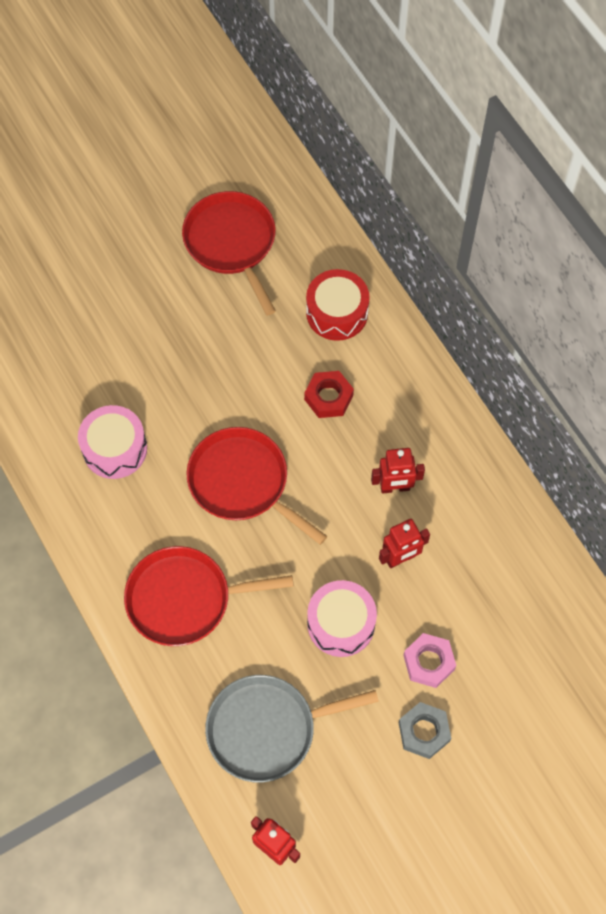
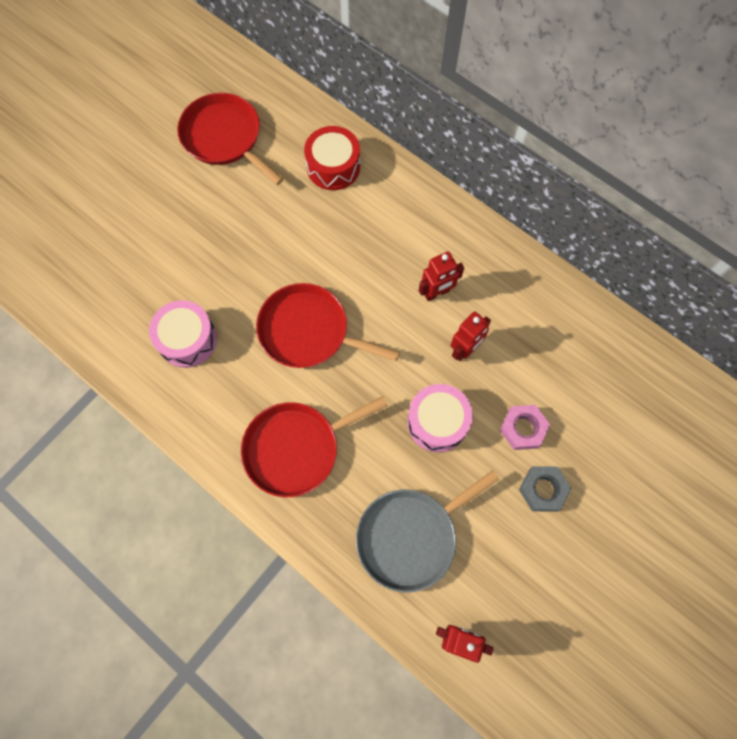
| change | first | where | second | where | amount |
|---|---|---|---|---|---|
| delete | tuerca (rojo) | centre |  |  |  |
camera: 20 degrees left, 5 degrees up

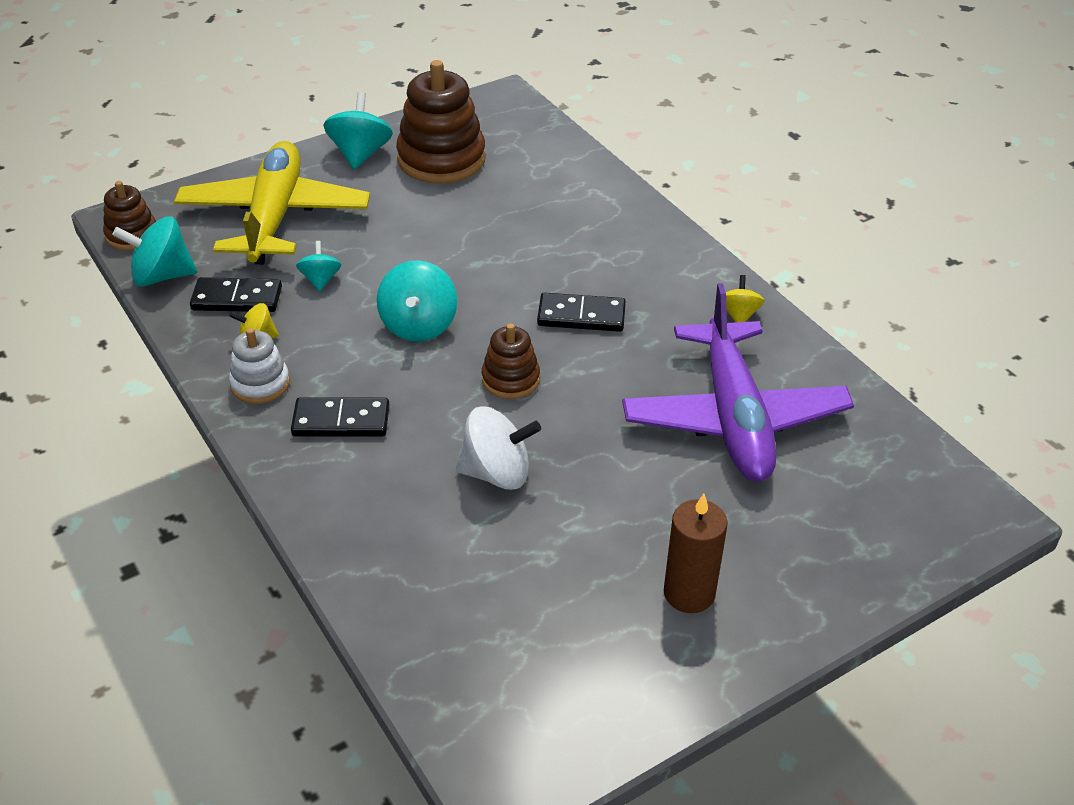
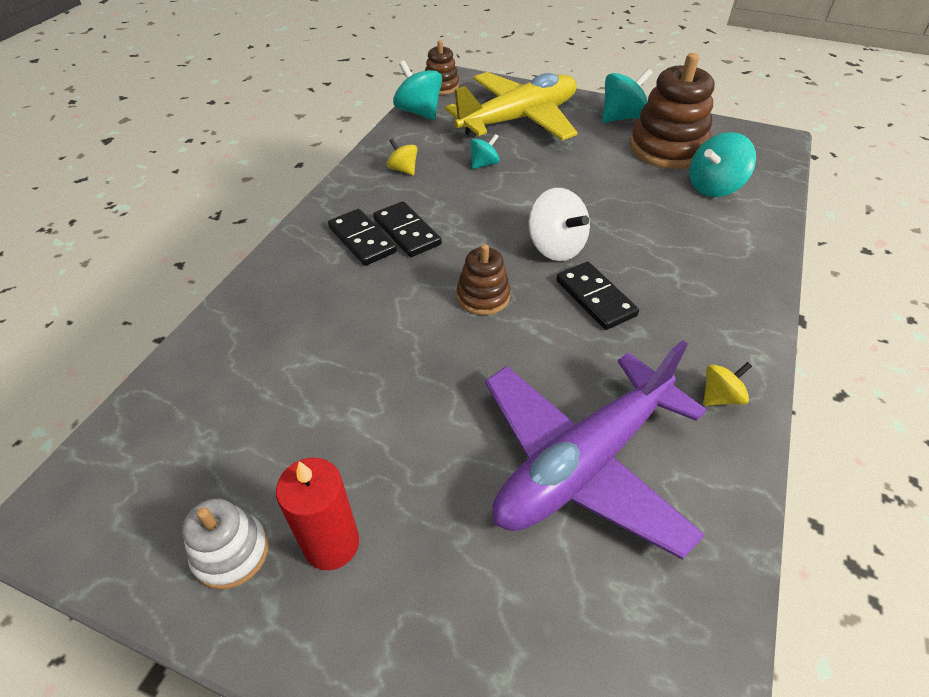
| change | first | where | second | where | amount |
|---|---|---|---|---|---|
| move | ficha de dominó (negro) (1st from left in the first image) | middle left | ficha de dominó (negro) (2nd from left) | top centre |  |
| move | juguete apilable (blanco) | middle left |  | bottom left |  |
| move | peonza (turquesa) (4th from left) | centre |  | top right |  |
| move | peonza (blanco) | centre |  | top centre |  |
| recolor | vela (marrón) | bottom centre | vela (rojo) | bottom centre |  |
camera: 55 degrees right, 5 degrees up

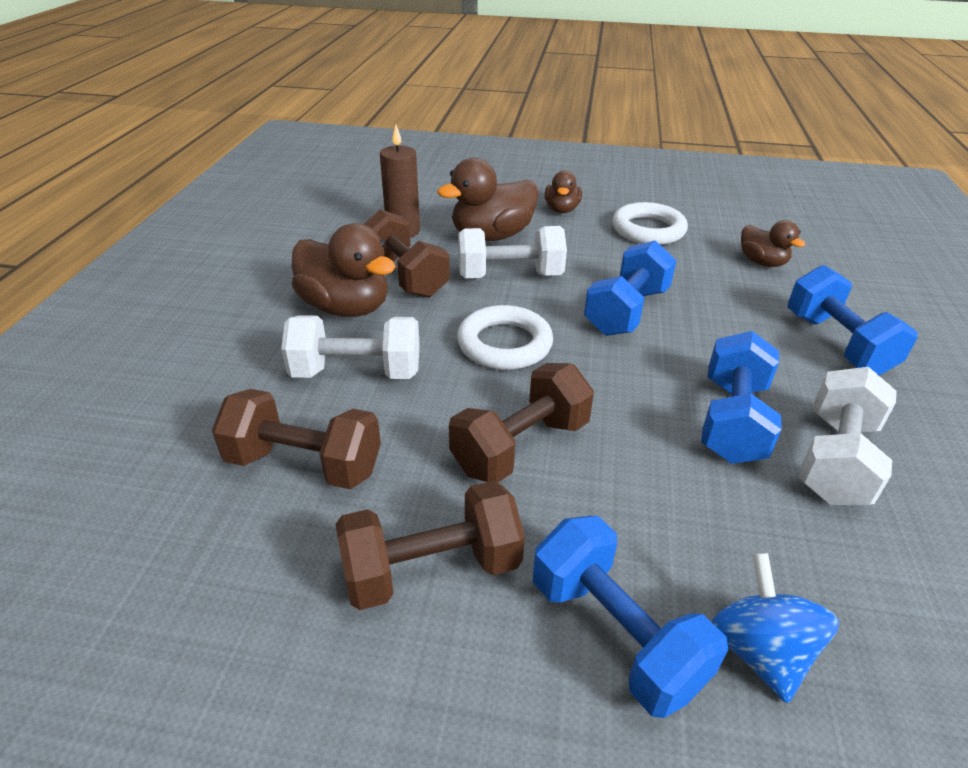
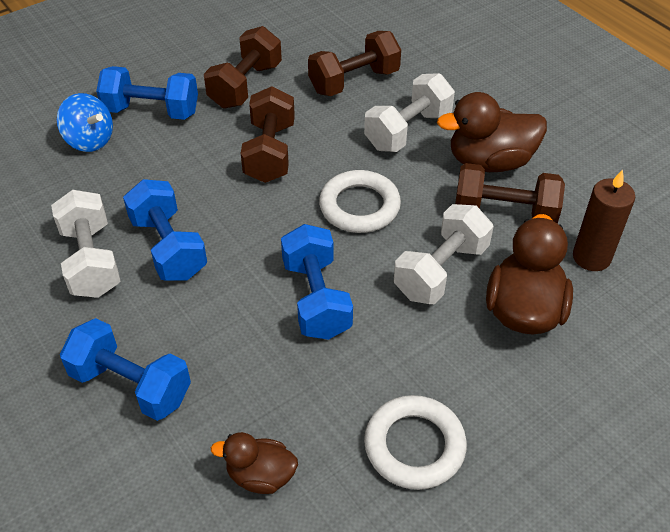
| change | first | where | second | where | amount |
|---|---|---|---|---|---|
| delete | pato (marrón) (3rd from left) | top centre |  |  |  |
camera: 135 degrees right, 10 degrees up

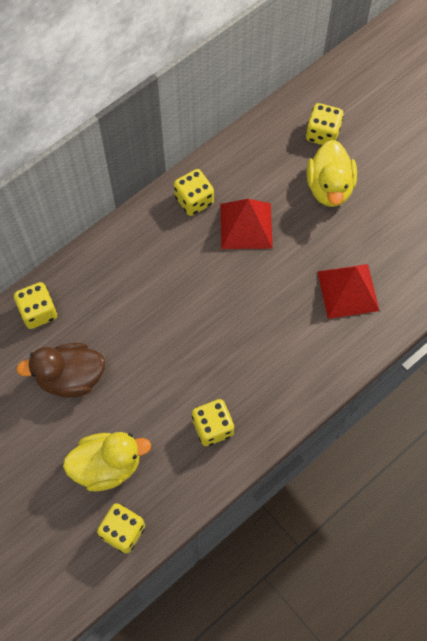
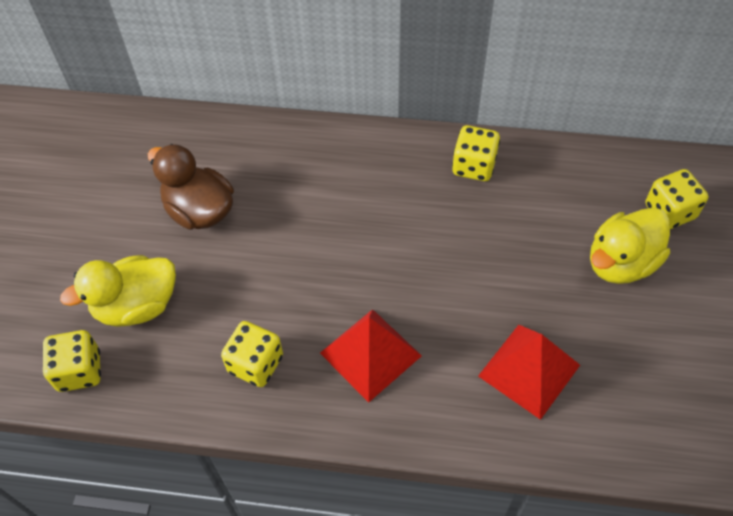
| change | first | where | second | where | amount |
|---|---|---|---|---|---|
| delete | dado (amarillo) (1st from left) | middle left |  |  |  |
| move | pirámide (rojo) (1st from left) | centre |  | bottom centre |  |
| rotate | pato (amarillo) (1st from left) | bottom left |  | middle left | 120 degrees clockwise |
camera: 50 degrees right, 10 degrees down

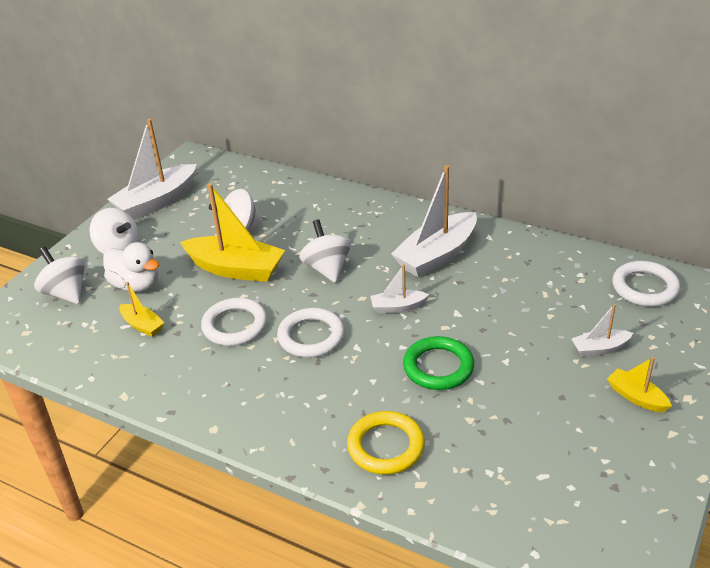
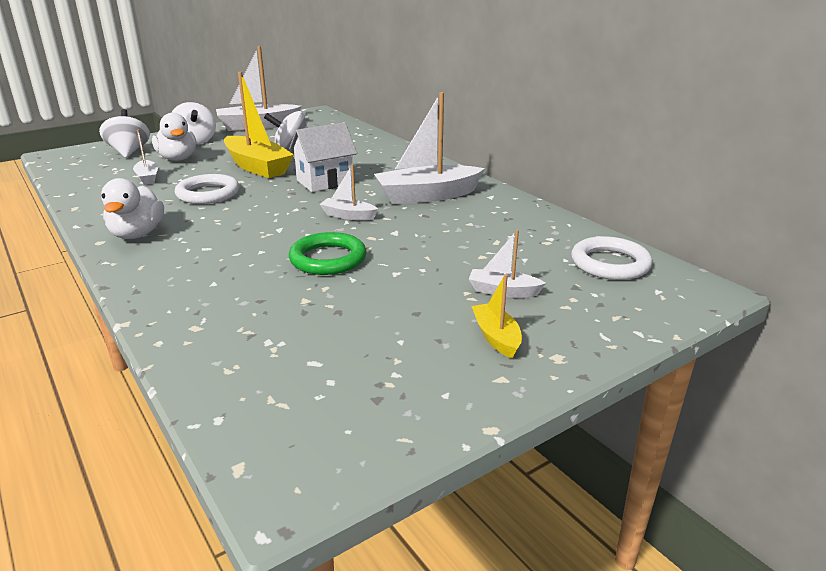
| change | first | where | second | where | amount |
|---|---|---|---|---|---|
| delete | anillo (blanco) (2nd from left) | centre |  |  |  |
| delete | anillo (amarillo) | bottom centre |  |  |  |
| insert |  |  | pato (blanco) (1st from left) | middle left |  |
| replace | peonza (blanco) (4th from left) | centre | casa (blanco) | top centre |  |
| recolor | barco (amarillo) (1st from left) | middle left | barco (blanco) (1st from left) | top left |  |
camera: 25 degrees right, 10 degrees down

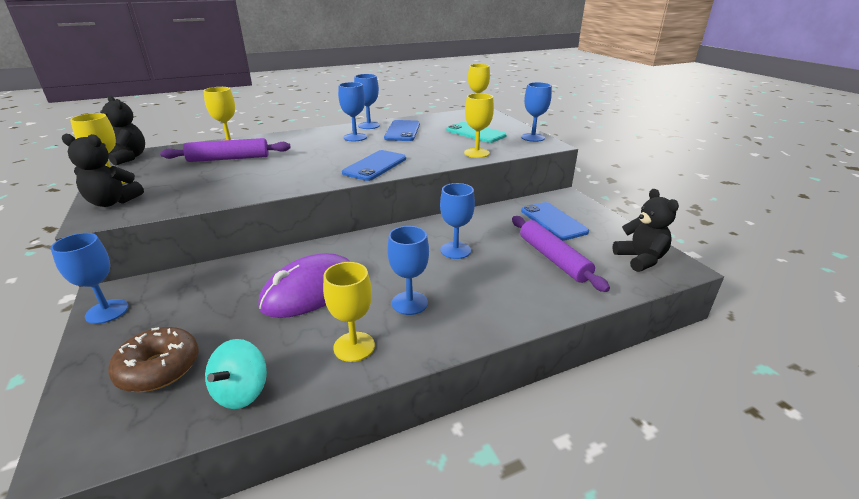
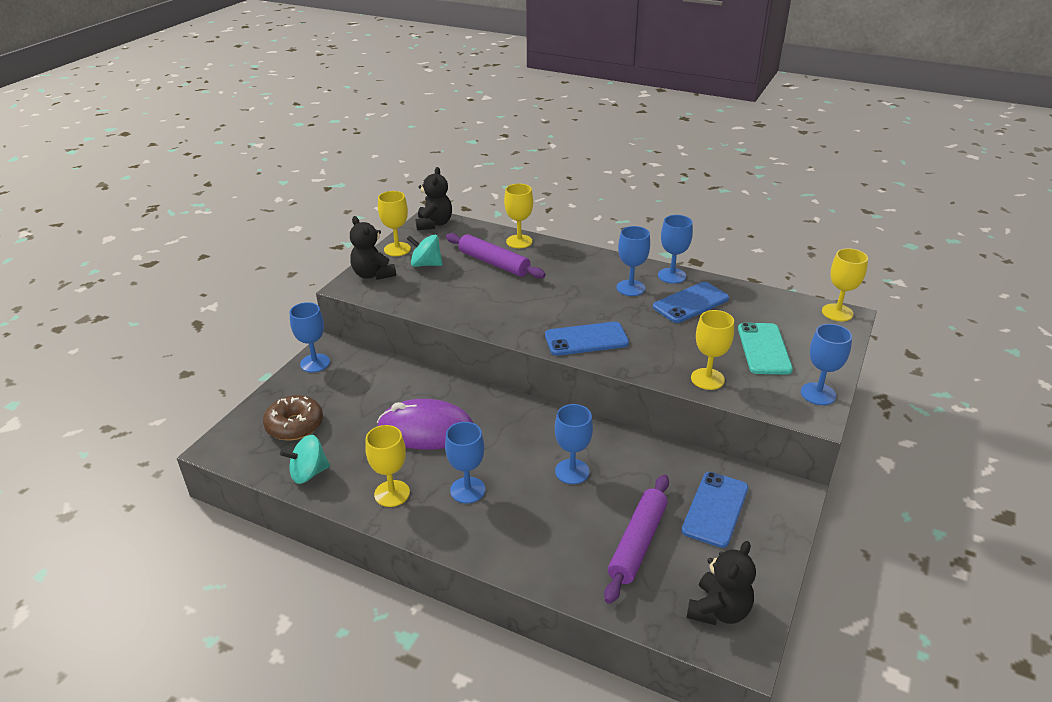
| change | first | where | second | where | amount |
|---|---|---|---|---|---|
| insert |  |  | peonza (turquesa) (2nd from left) | centre |  |
camera: 50 degrees right, 5 degrees up

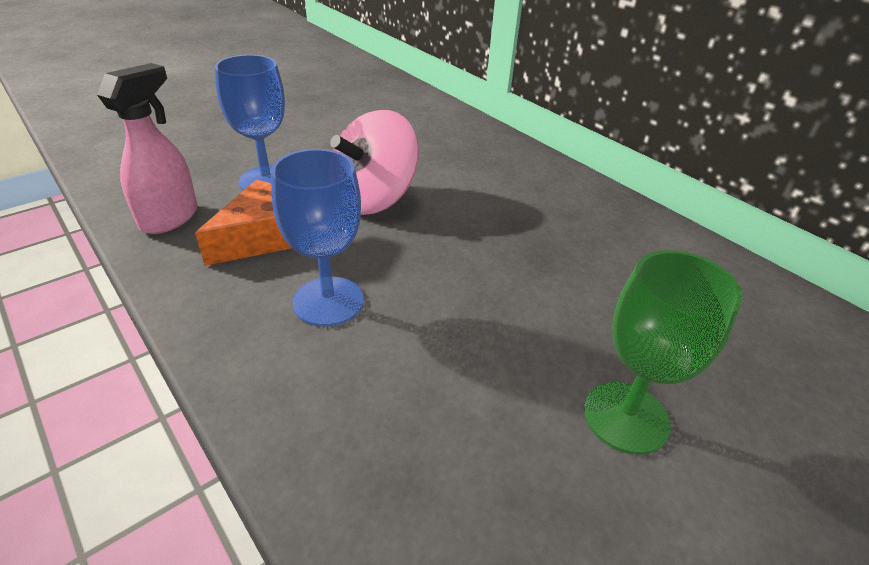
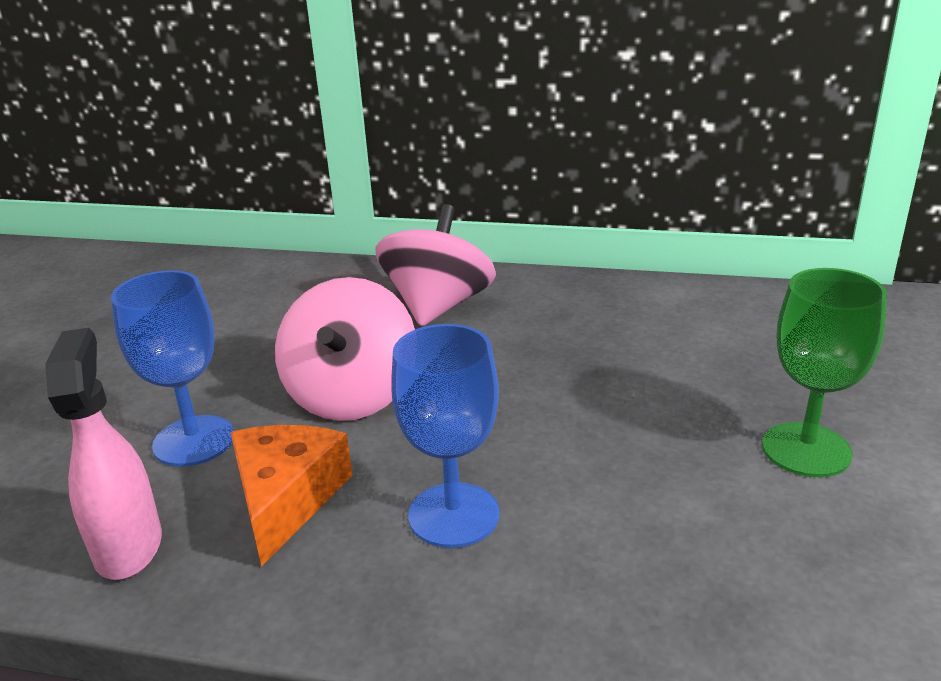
| change | first | where | second | where | amount |
|---|---|---|---|---|---|
| insert |  |  | peonza (rosa) (2nd from left) | centre |  |
camera: 35 degrees left, 10 degrees down

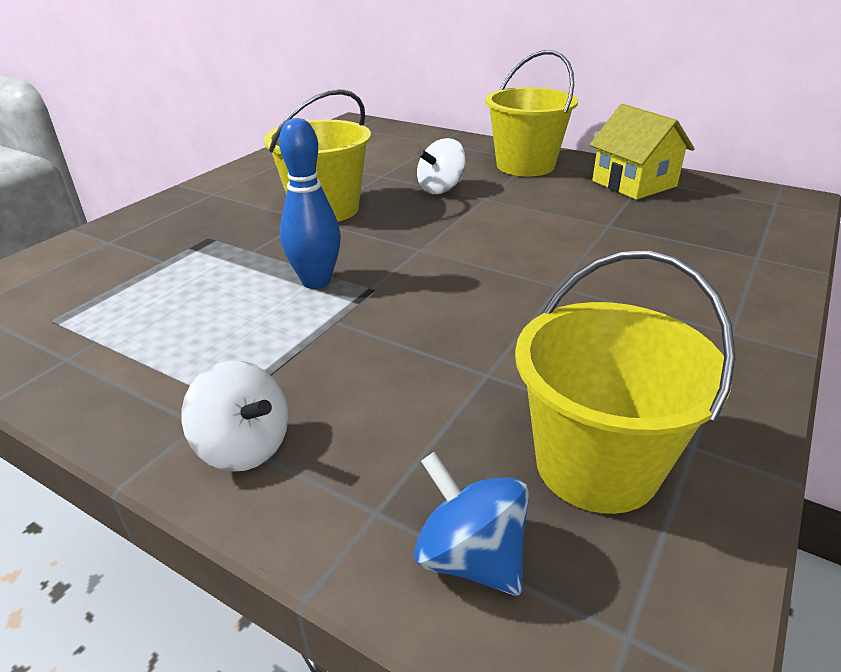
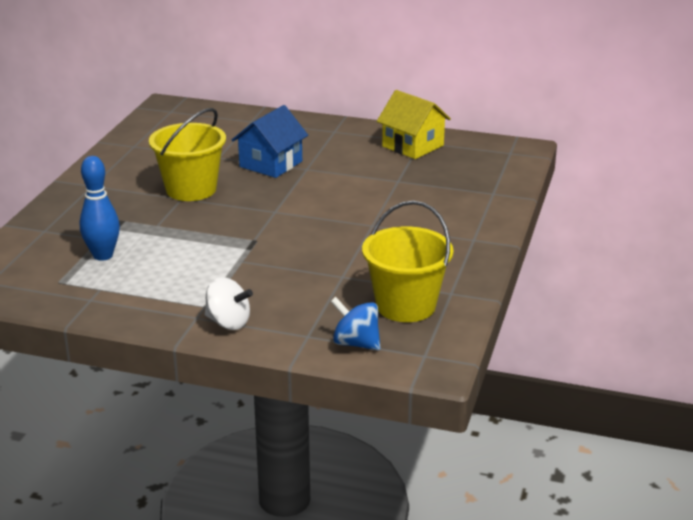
| change | first | where | second | where | amount |
|---|---|---|---|---|---|
| delete | balde (amarillo) (2nd from left) | top centre |  |  |  |
| move | bolo (azul) | top centre |  | middle left |  |
| replace | peonza (blanco) (2nd from left) | top centre | casa (azul) | top centre |  |
camera: 15 degrees left, 5 degrees down

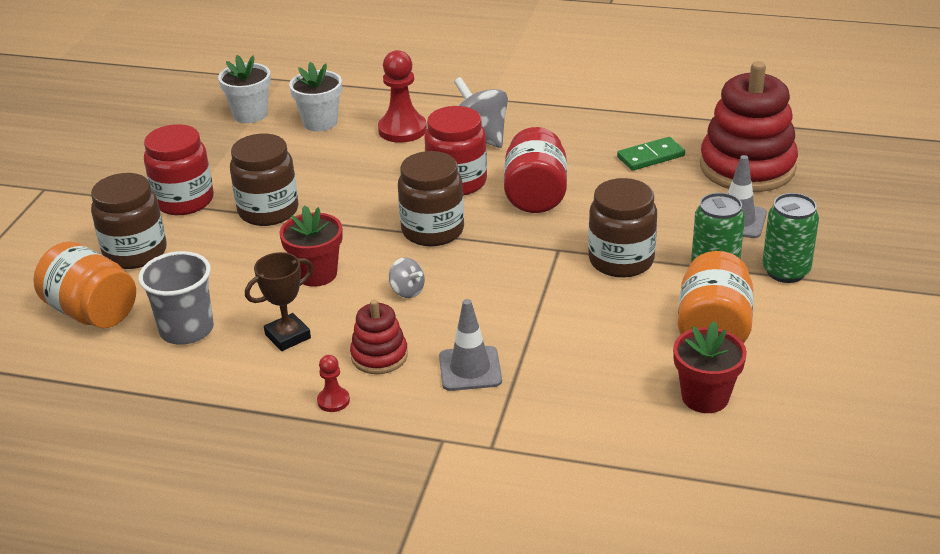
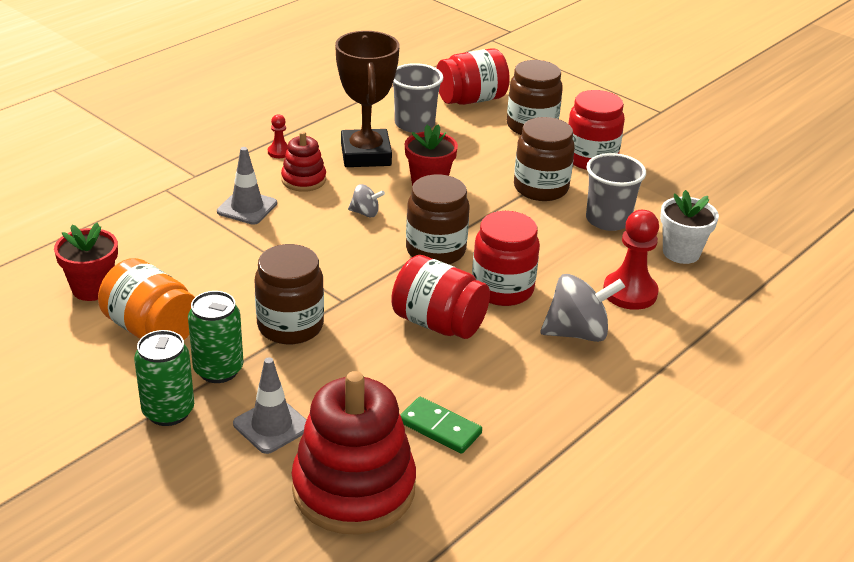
| change | first | where | second | where | amount |
|---|---|---|---|---|---|
| delete | maceta (blanco) (1st from left) | top left |  |  |  |
| insert |  |  | vaso (gris) (2nd from left) | middle right |  |
| recolor | tarro (naranja) (1st from left) | middle left | tarro (rojo) (2nd from left) | top centre |  |
| rotate | peonza (gris) (1st from left) | centre |  | centre | 150 degrees counterclockwise |
| rotate | ficha de dominó (verde) | top right |  | bottom centre | 60 degrees counterclockwise |
| resize | trofeo (marrón) | middle left |  | top centre | x1.77 |
camera: 115 degrees right, 0 degrees up

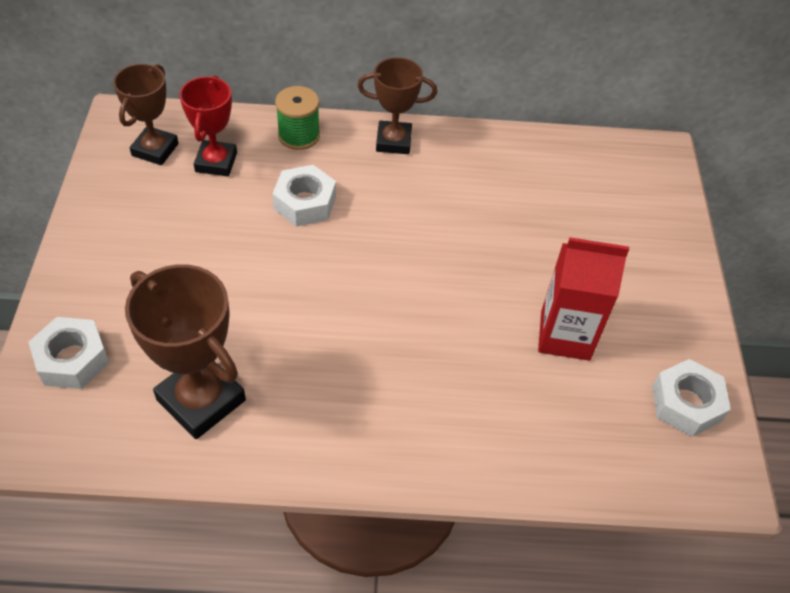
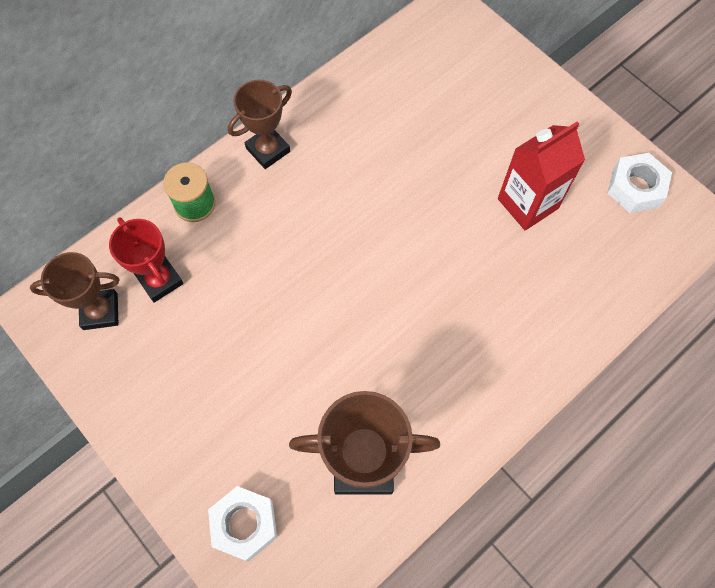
| change | first | where | second | where | amount |
|---|---|---|---|---|---|
| delete | tuerca (blanco) (2nd from left) | top centre |  |  |  |
| rotate | trofeo (marrón) (1st from left) | top left |  | middle left | 75 degrees counterclockwise |
camera: 40 degrees left, 15 degrees up

